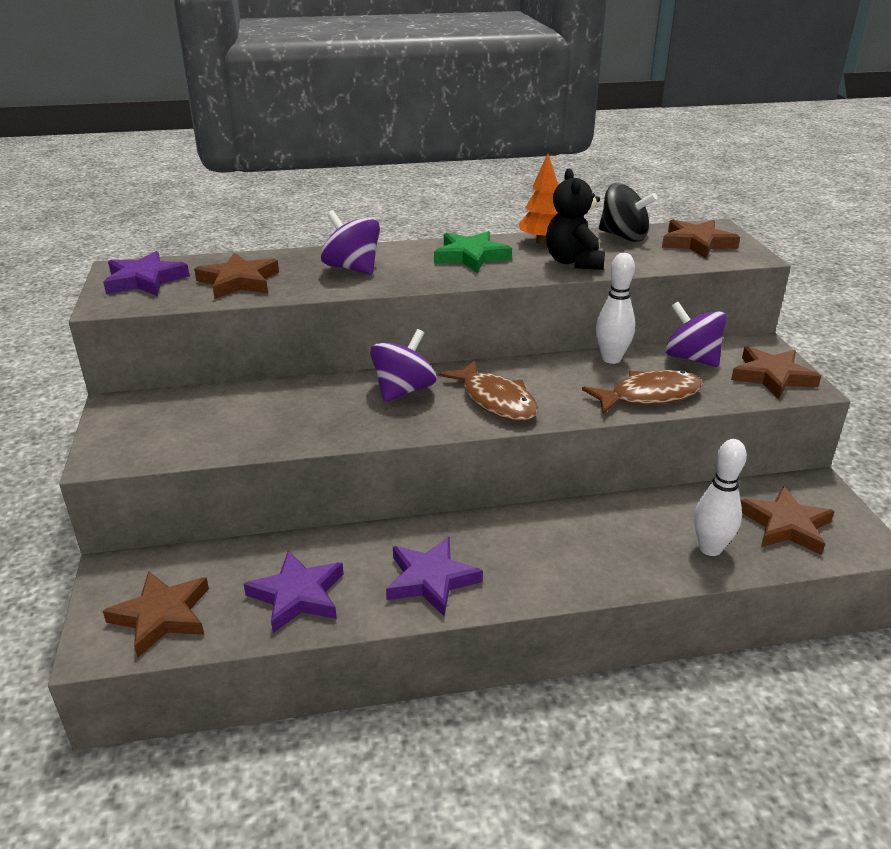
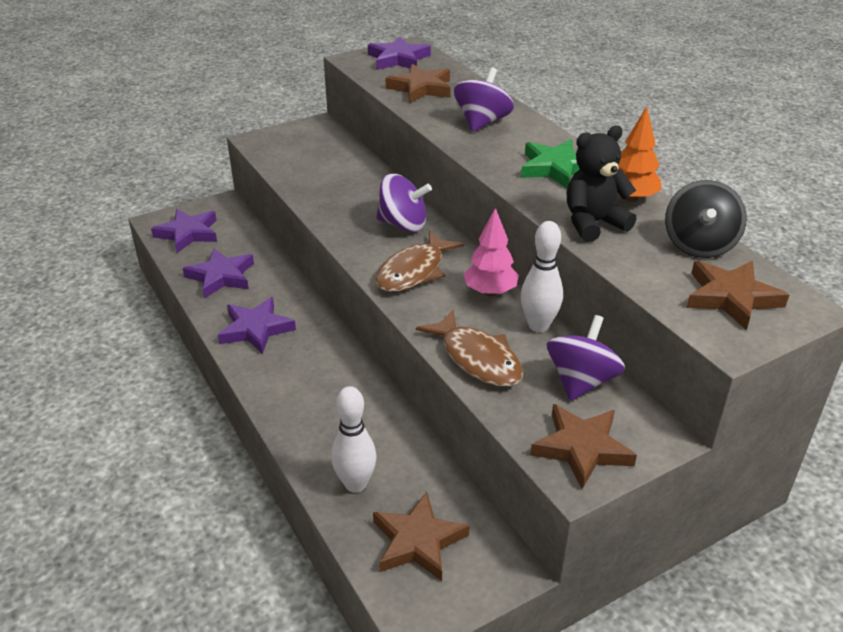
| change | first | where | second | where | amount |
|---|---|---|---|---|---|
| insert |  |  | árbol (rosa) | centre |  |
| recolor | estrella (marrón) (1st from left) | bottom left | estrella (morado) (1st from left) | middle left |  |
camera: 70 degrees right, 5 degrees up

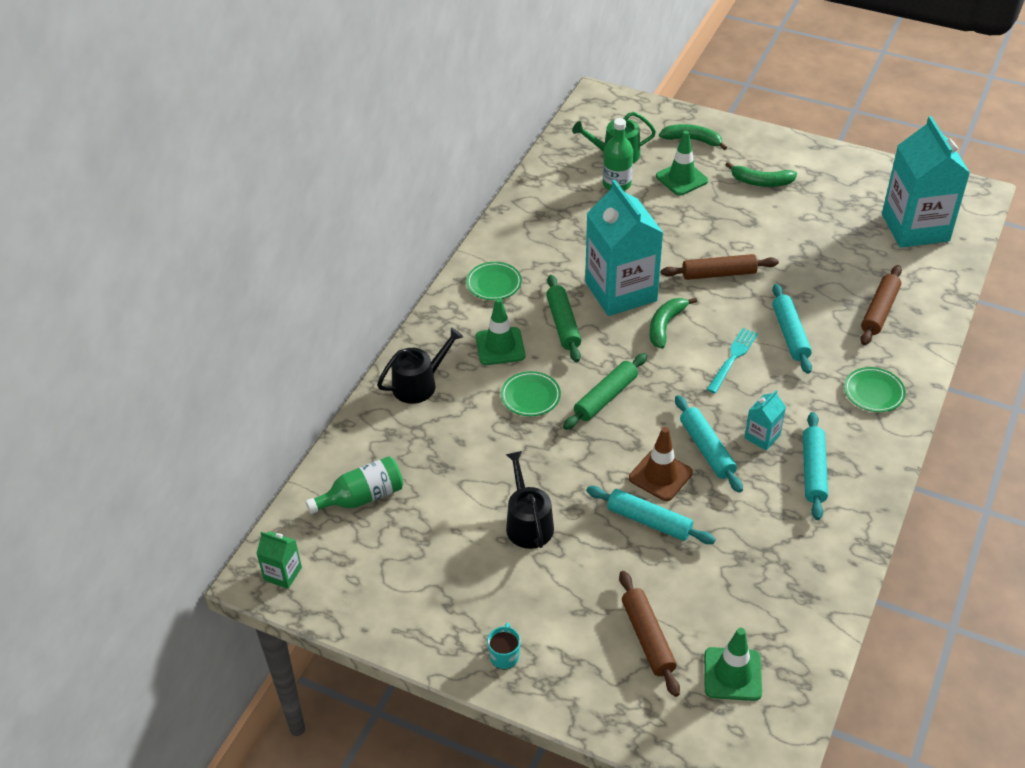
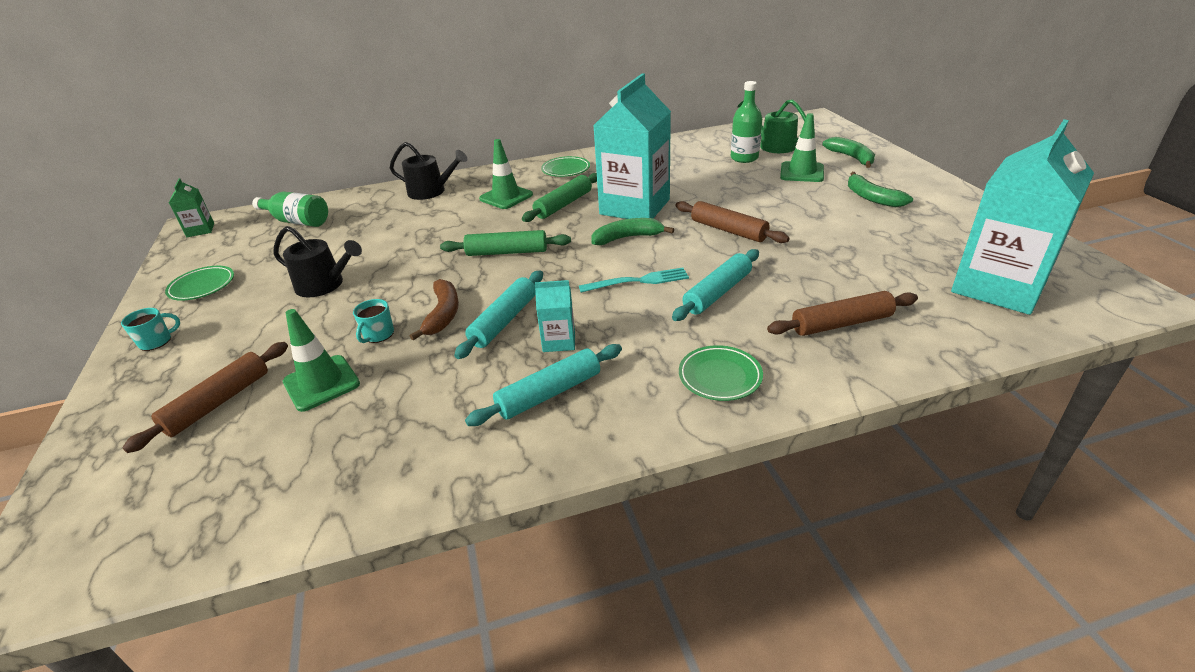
| change | first | where | second | where | amount |
|---|---|---|---|---|---|
| move | plato (verde) (2nd from left in the first image) | centre | plato (verde) (1st from left) | middle left |  |
| move | cono de tráfico (verde) (3rd from left in the first image) | bottom right | cono de tráfico (verde) (1st from left) | middle left |  |
| replace | rodillo (turquesa) (1st from left) | bottom centre | taza (turquesa) (2nd from left) | middle left |  |
| replace | cono de tráfico (marrón) | centre | plátano (marrón) | centre |  |
| rotate | regadera (negro) (2nd from left in the first image) | centre | regadera (negro) (1st from left) | middle left | 75 degrees clockwise |
camera: 50 degrees right, 10 degrees down

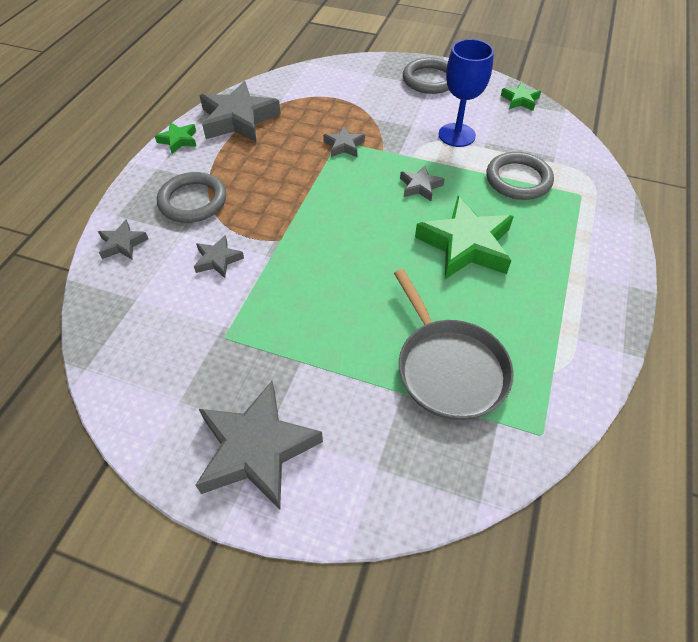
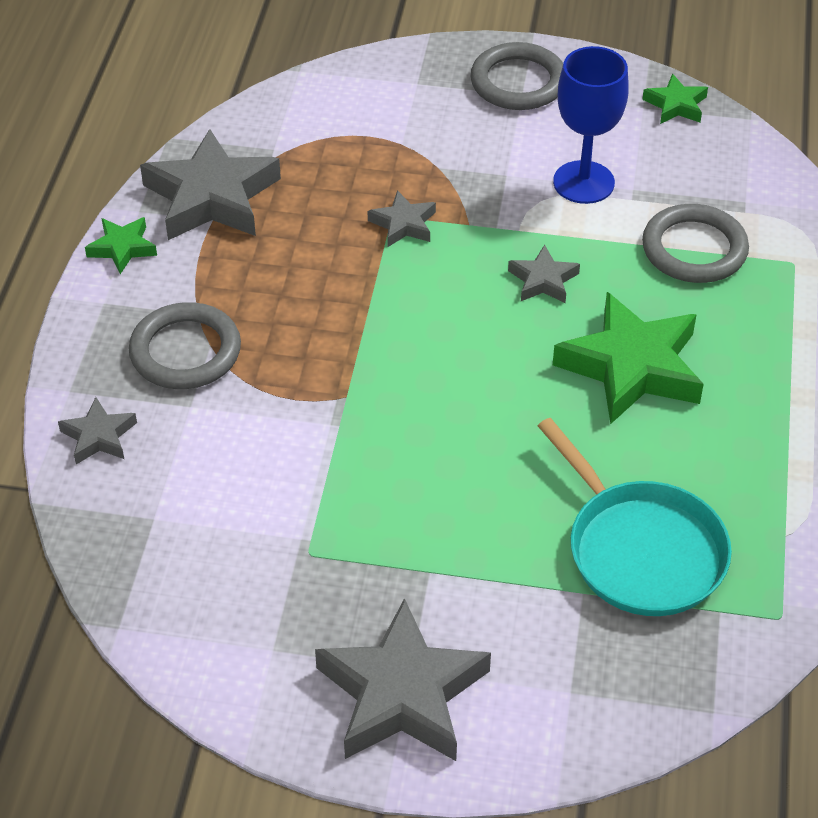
| change | first | where | second | where | amount |
|---|---|---|---|---|---|
| delete | estrella (gris) (2nd from left) | middle left |  |  |  |
| recolor | sartén (gris) | centre | sartén (turquesa) | middle right |  |
camera: 10 degrees left, 5 degrees down

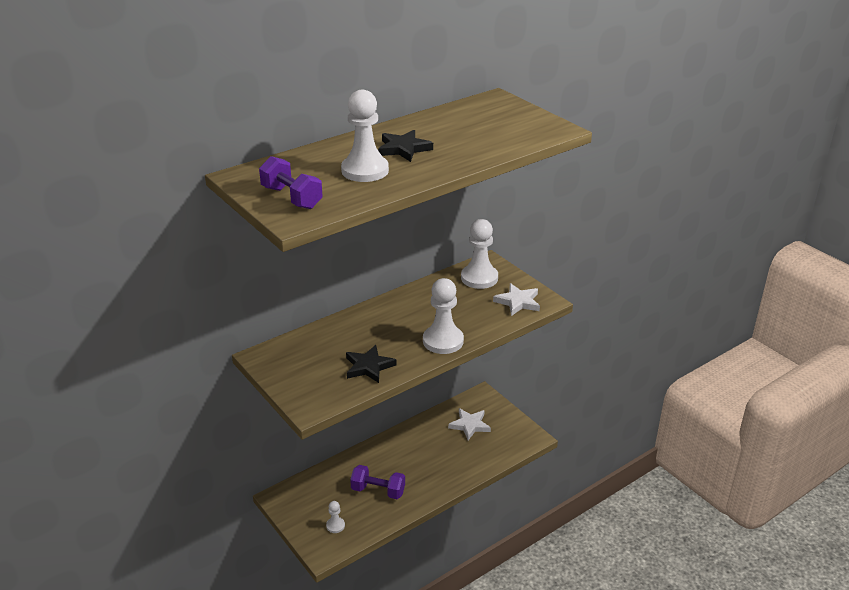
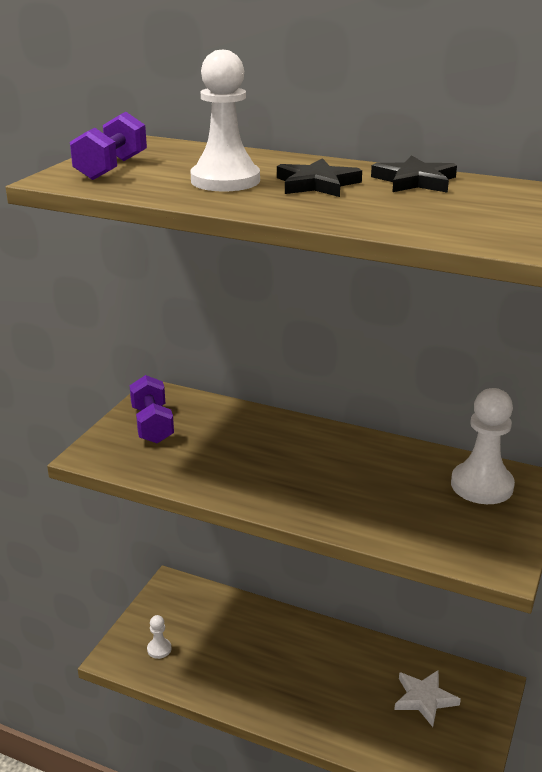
| change | first | where | second | where | amount |
|---|---|---|---|---|---|
| delete | peón (blanco) (3rd from left) | centre |  |  |  |
| delete | estrella (blanco) (2nd from left) | centre |  |  |  |
| move | estrella (negro) (1st from left in the first image) | centre | estrella (negro) (2nd from left) | top right |  |
| move | mancuerna (morado) (2nd from left) | bottom centre |  | middle left |  |
camera: 60 degrees right, 5 degrees down

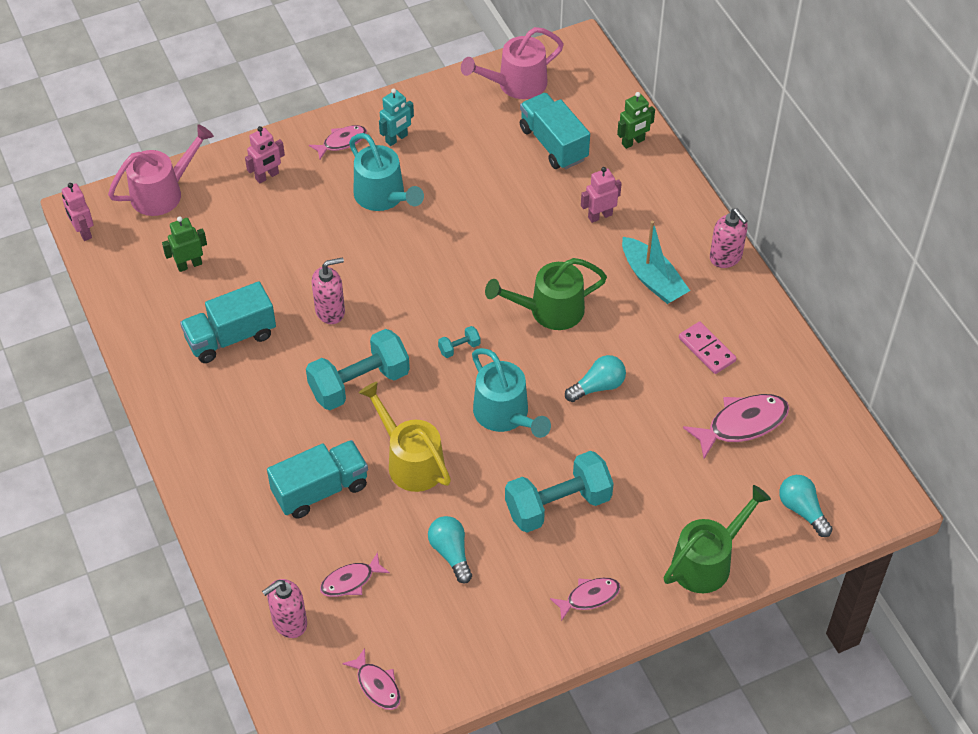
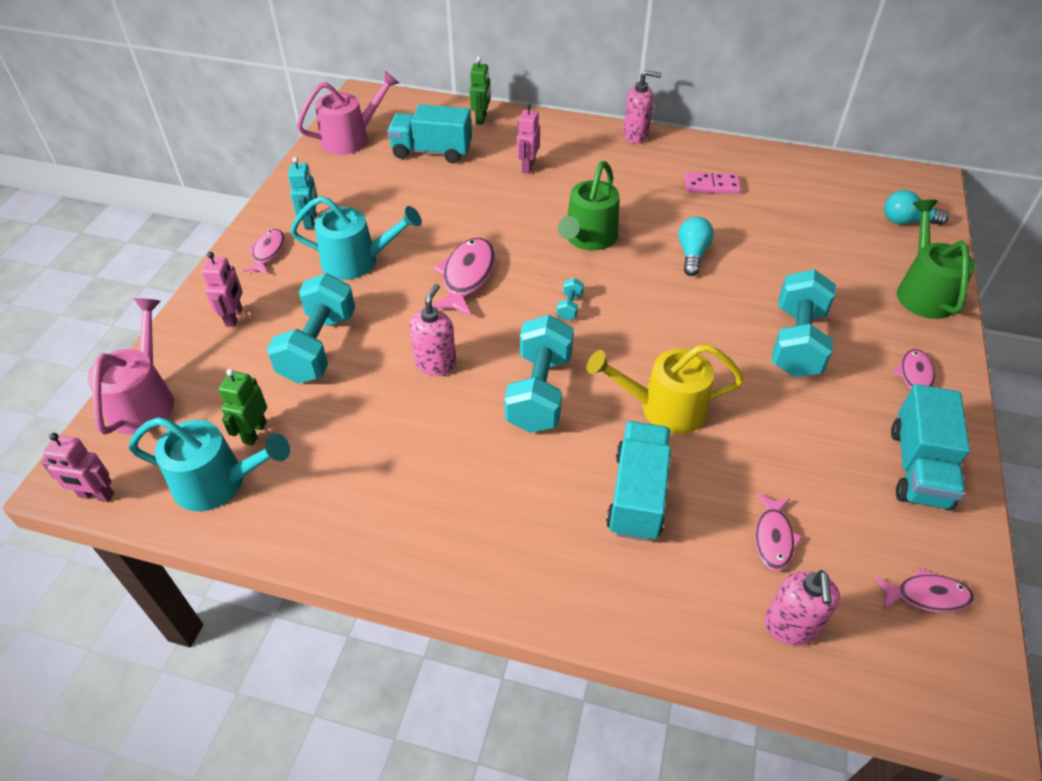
| change | first | where | second | where | amount |
|---|---|---|---|---|---|
| delete | bombilla (turquesa) (1st from left) | bottom centre |  |  |  |
| delete | barco (turquesa) | middle right |  |  |  |
| insert |  |  | mancuerna (turquesa) (1st from left) | middle left |  |
| move | camión (turquesa) (1st from left in the first image) | middle left | camión (turquesa) (3rd from left) | middle right |  |
| move | regadera (turquesa) (2nd from left in the first image) | centre | regadera (turquesa) (1st from left) | middle left |  |
| move | pez (rosa) (5th from left in the first image) | middle right | pez (rosa) (2nd from left) | centre |  |
| rotate | regadera (rosa) (2nd from left) | top centre |  | top centre | 135 degrees counterclockwise |
camera: 50 degrees left, 5 degrees down

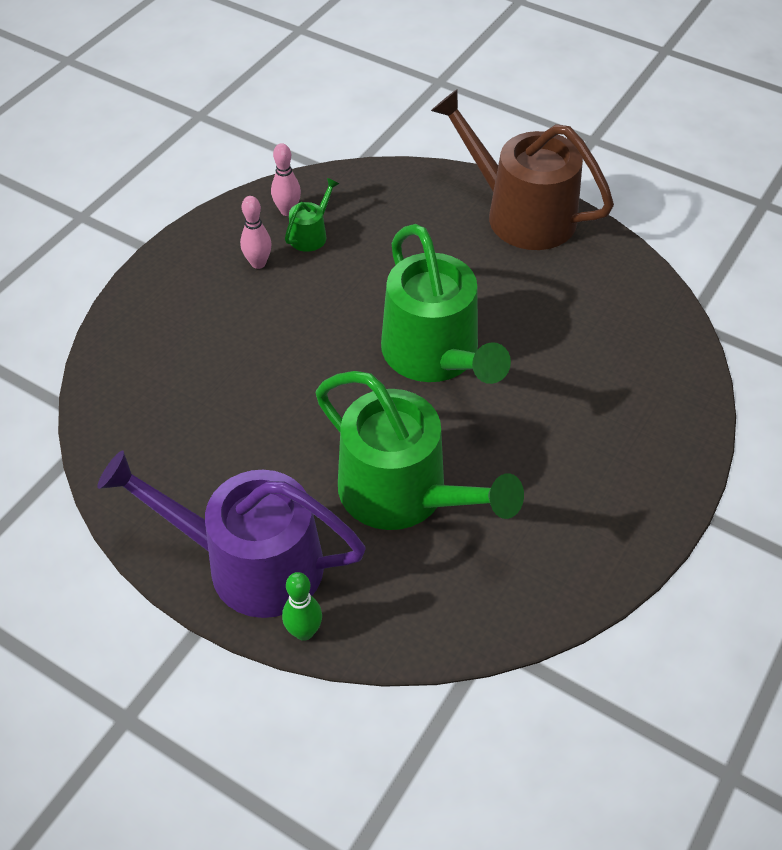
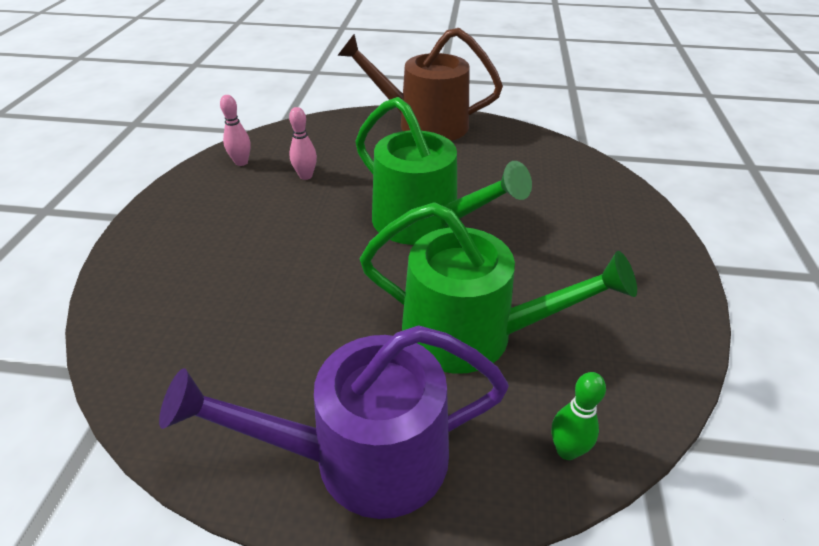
| change | first | where | second | where | amount |
|---|---|---|---|---|---|
| delete | regadera (verde) (1st from left) | top centre |  |  |  |
| move | bolo (rosa) (1st from left in the first image) | top left | bolo (rosa) (2nd from left) | top centre |  |
| move | bolo (verde) | bottom centre |  | bottom right |  |
camera: 25 degrees left, 10 degrees down

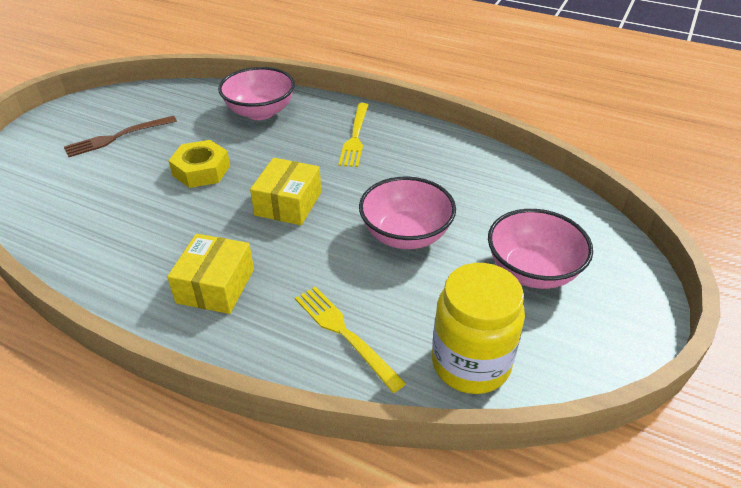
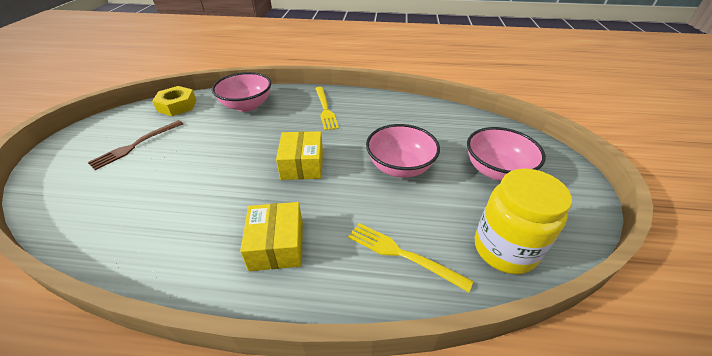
| change | first | where | second | where | amount |
|---|---|---|---|---|---|
| move | tuerca (amarillo) | middle left |  | top left |  |
camera: 20 degrees left, 0 degrees up

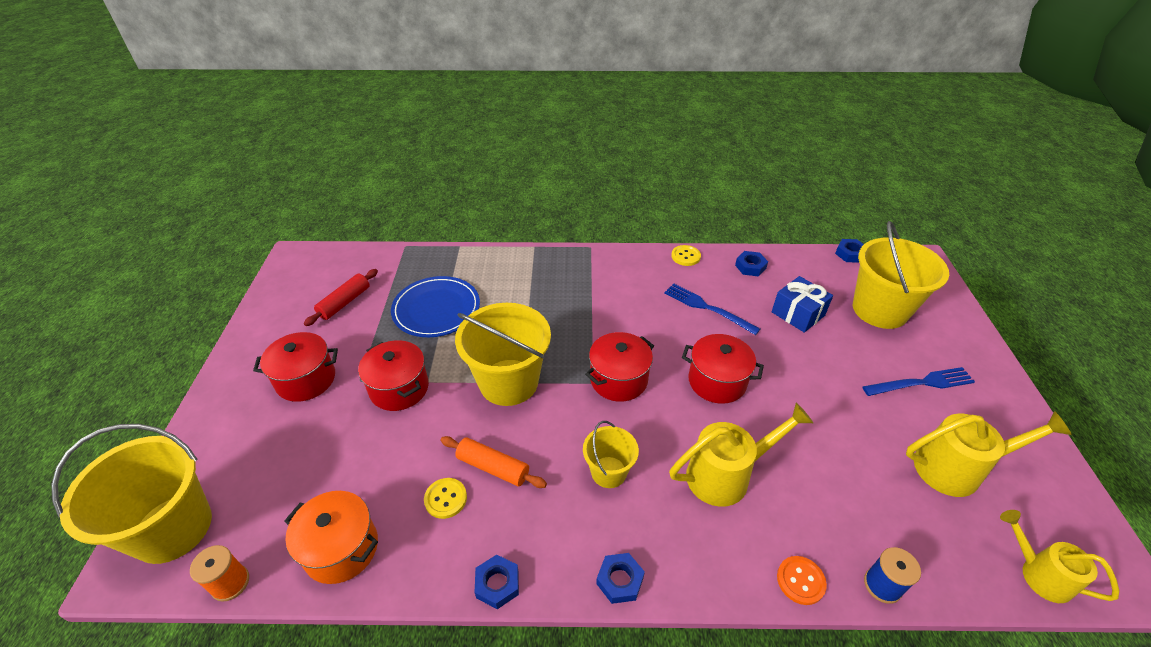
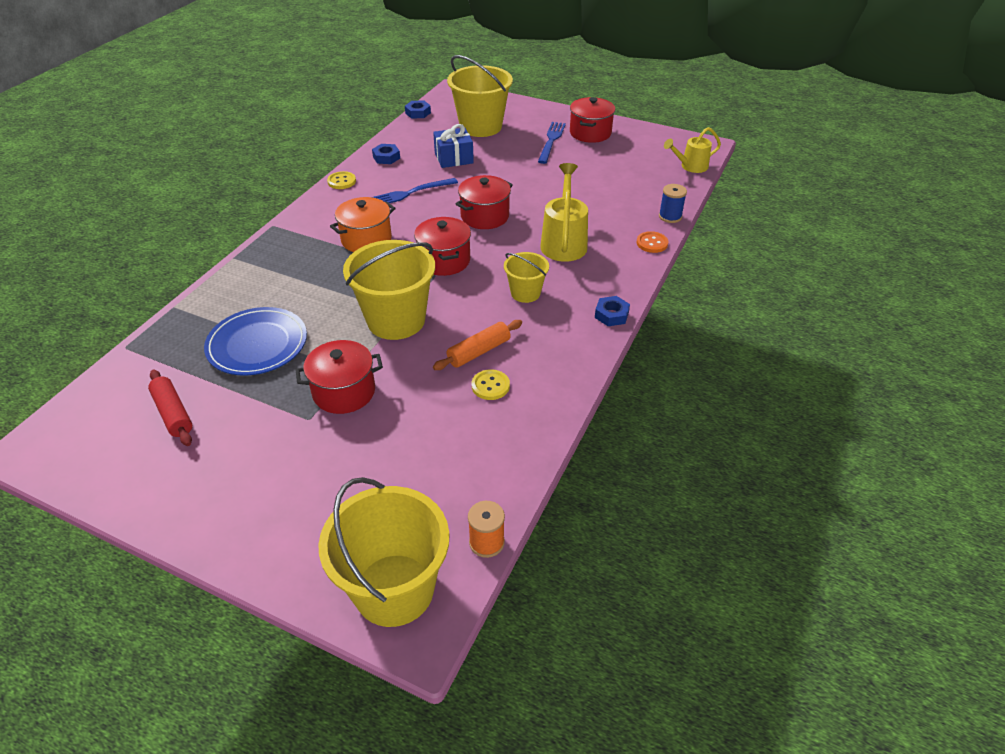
| change | first | where | second | where | amount |
|---|---|---|---|---|---|
| delete | tuerca (azul) (1st from left) | bottom centre |  |  |  |
| delete | regadera (amarillo) (2nd from left) | bottom right |  |  |  |
| move | olla (rojo) (1st from left in the first image) | middle left | olla (rojo) (4th from left) | top centre |  |
| move | olla (naranja) | bottom left |  | top centre |  |
camera: 65 degrees left, 0 degrees up

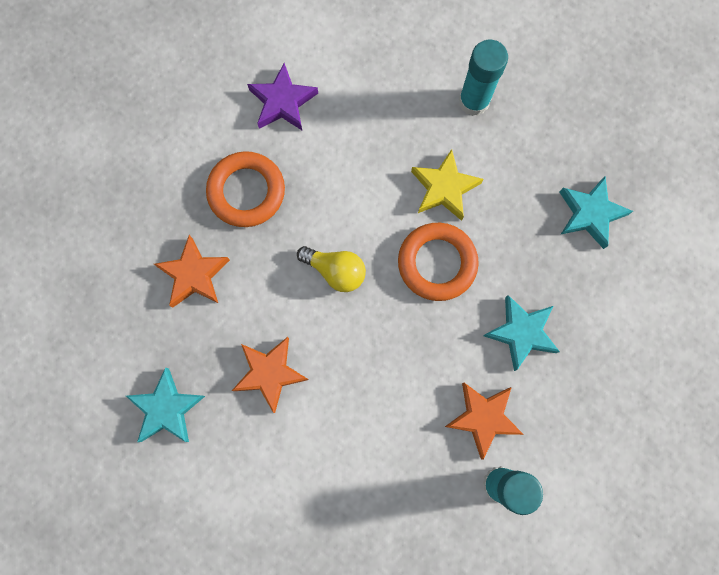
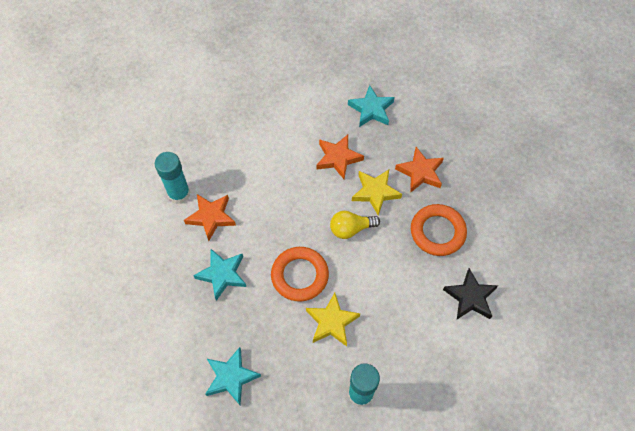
| change | first | where | second | where | amount |
|---|---|---|---|---|---|
| insert |  |  | estrella (amarillo) (2nd from left) | centre |  |
| recolor | estrella (morado) | top centre | estrella (negro) | bottom right |  |
camera: 140 degrees right, 15 degrees down

